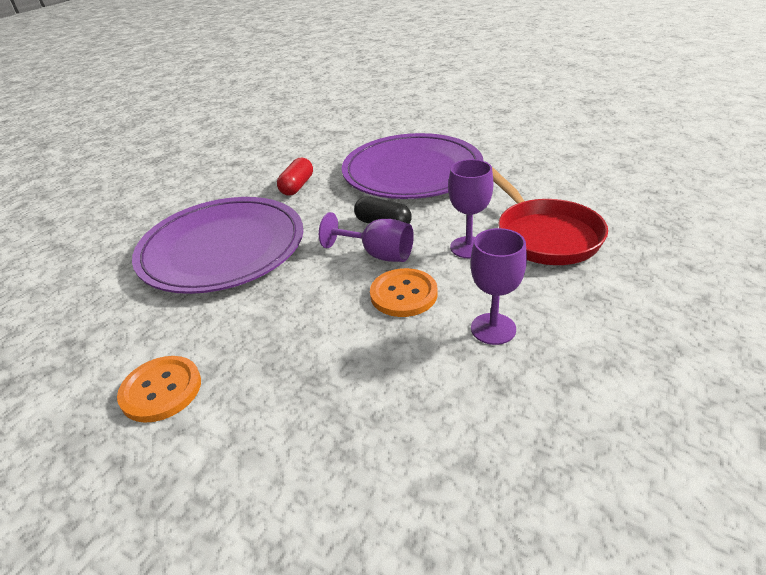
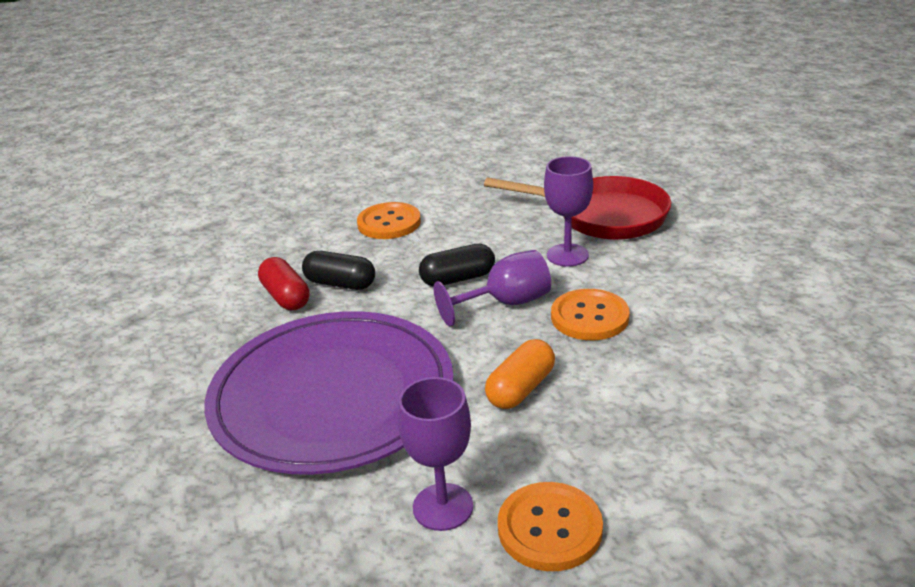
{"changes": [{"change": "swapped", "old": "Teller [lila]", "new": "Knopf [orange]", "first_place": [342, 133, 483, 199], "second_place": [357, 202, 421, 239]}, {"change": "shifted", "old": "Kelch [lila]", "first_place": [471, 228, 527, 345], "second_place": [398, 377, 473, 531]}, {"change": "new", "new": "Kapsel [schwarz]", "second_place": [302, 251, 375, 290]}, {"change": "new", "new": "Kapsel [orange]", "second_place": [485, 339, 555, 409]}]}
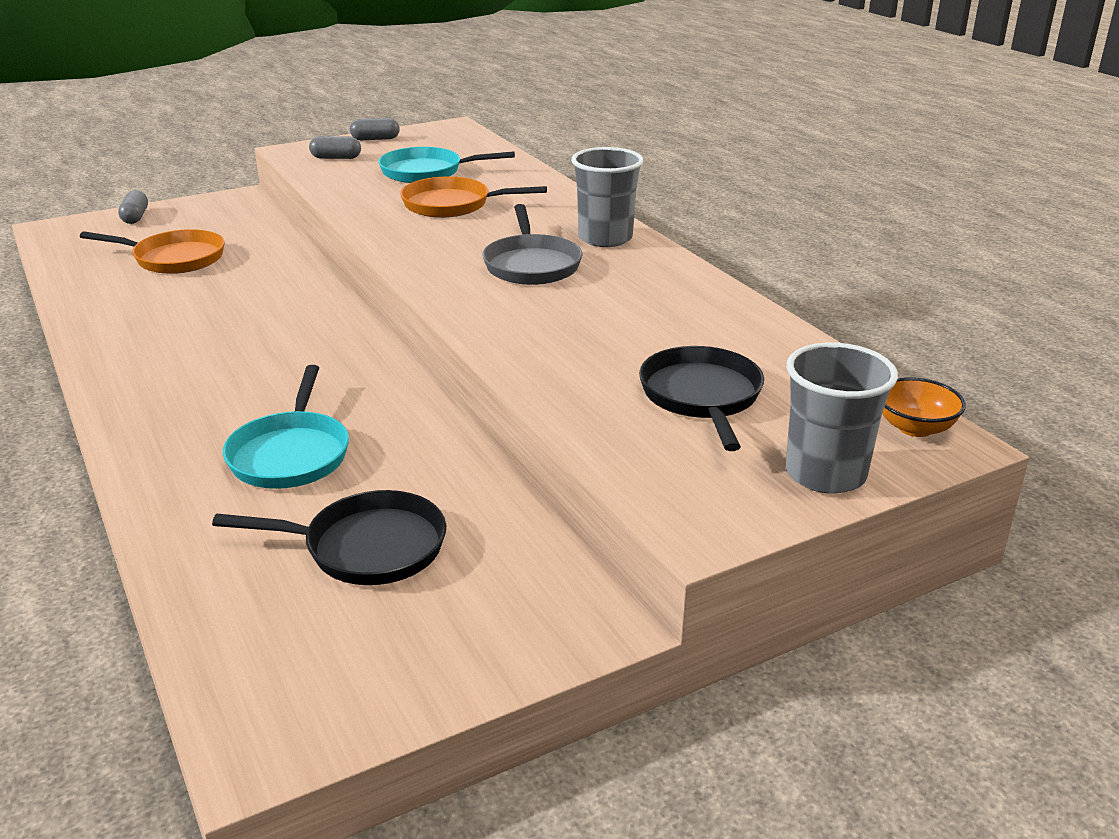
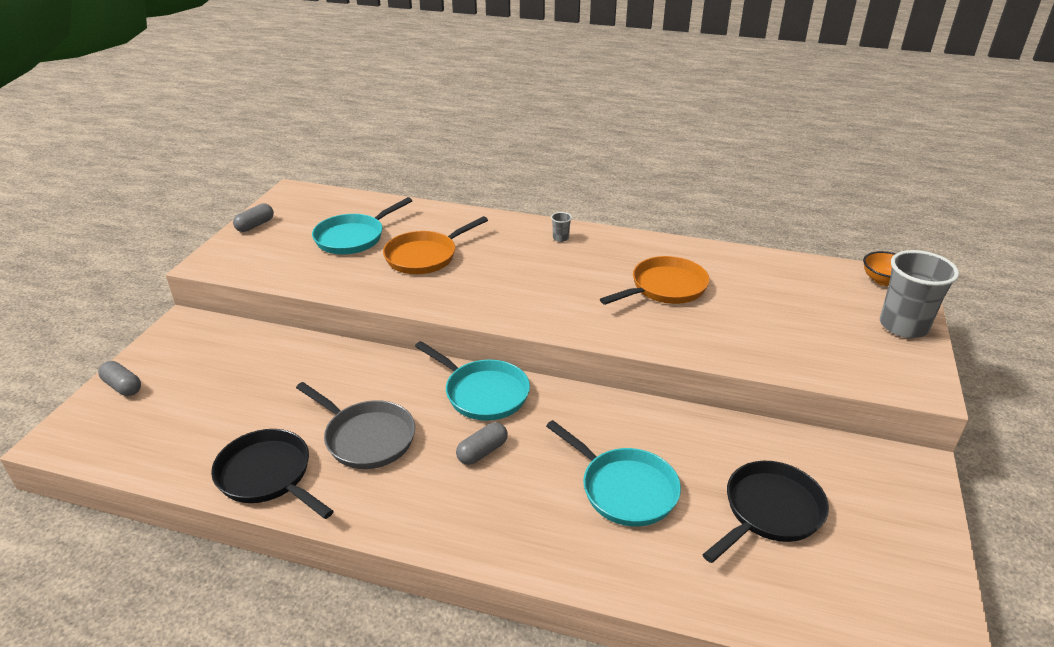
{"changes": [{"change": "shifted", "old": "Pfanne [orange]", "first_place": [80, 229, 224, 274], "second_place": [600, 256, 710, 305]}, {"change": "shifted", "old": "Kapsel [grau]", "first_place": [309, 136, 361, 159], "second_place": [456, 422, 508, 465]}, {"change": "shifted", "old": "Pfanne [grau]", "first_place": [482, 204, 583, 285], "second_place": [296, 382, 415, 469]}, {"change": "scaled", "old": "Becher [grau]", "first_place": [571, 147, 644, 247], "second_place": [551, 212, 572, 242], "factor": 0.4}, {"change": "shifted", "old": "Pfanne [schwarz]", "first_place": [639, 346, 764, 451], "second_place": [211, 429, 334, 519]}, {"change": "new", "new": "Pfanne [türkis]", "second_place": [415, 341, 530, 421]}]}
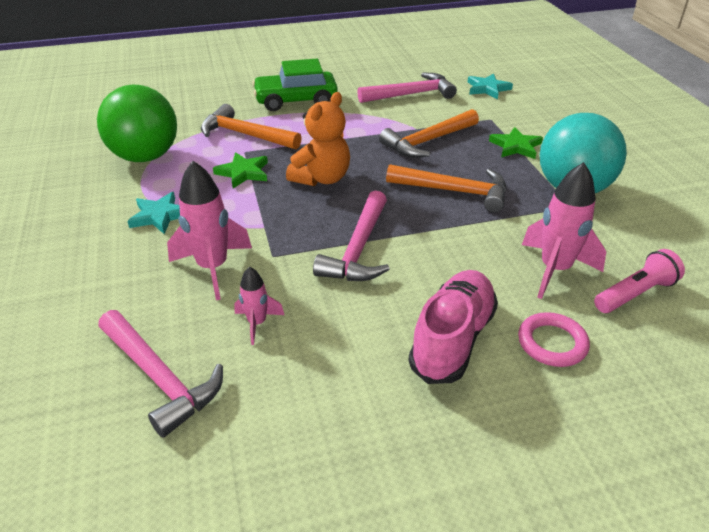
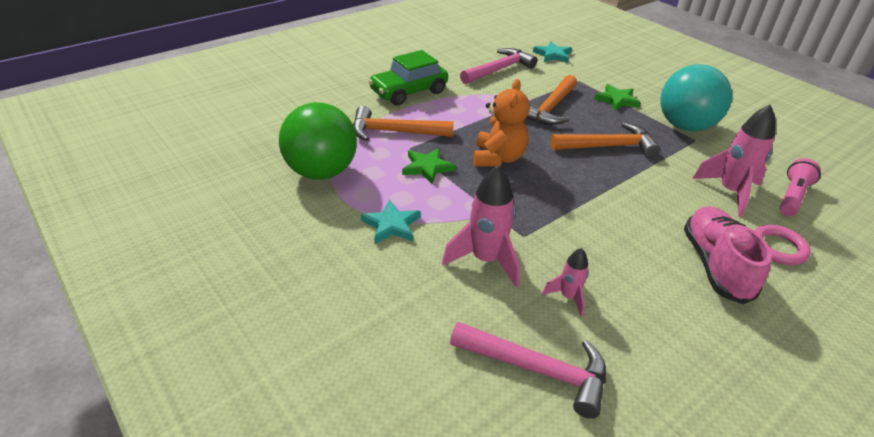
{"changes": [{"change": "gone", "old": "Hammer [rosa]", "first_place": [313, 191, 390, 281]}]}
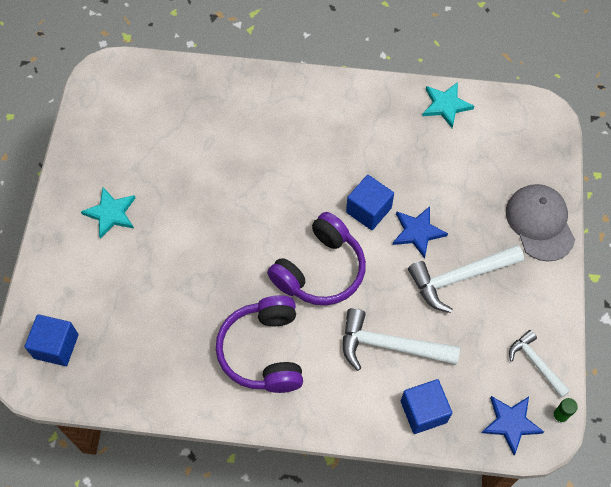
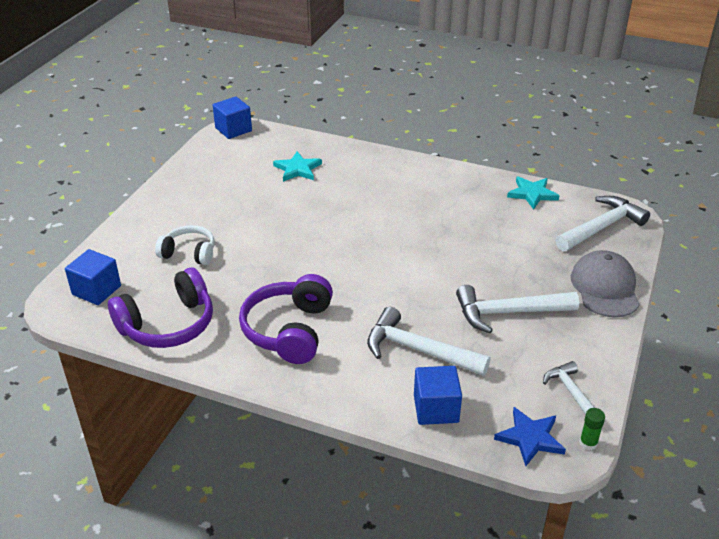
{"changes": [{"change": "shifted", "old": "Stern [türkis]", "first_place": [81, 187, 135, 239], "second_place": [273, 151, 322, 182]}, {"change": "shifted", "old": "Kopfhörer [lila]", "first_place": [267, 212, 366, 305], "second_place": [108, 267, 213, 348]}, {"change": "shifted", "old": "Kubus [blau]", "first_place": [346, 175, 394, 230], "second_place": [213, 97, 252, 139]}, {"change": "gone", "old": "Stern [blau]", "first_place": [393, 206, 448, 259]}, {"change": "new", "new": "Kopfhörer [weiß]", "second_place": [155, 225, 215, 265]}, {"change": "new", "new": "Hammer [weiß]", "second_place": [555, 196, 650, 251]}]}
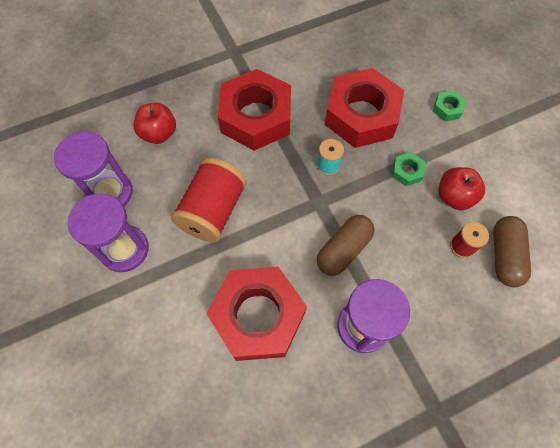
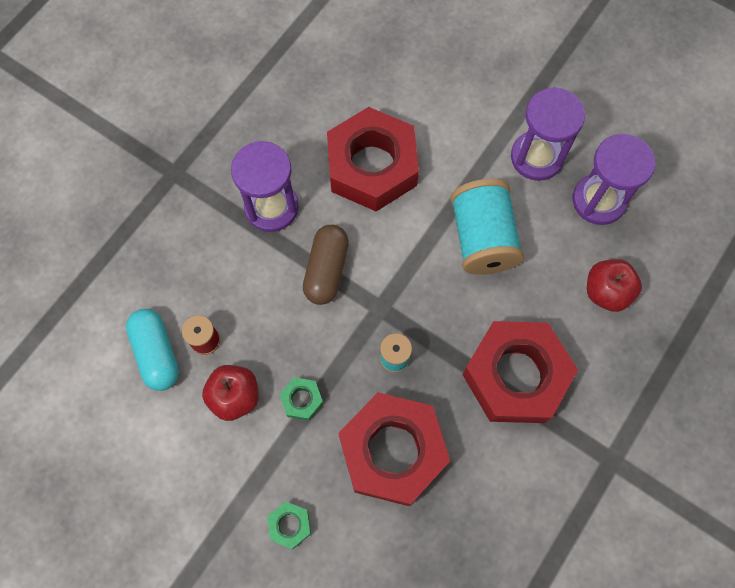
{"changes": [{"change": "repainted", "old": "Garnrolle [rot]", "new": "Garnrolle [türkis]", "first_place": [171, 158, 247, 242], "second_place": [450, 179, 524, 275]}, {"change": "repainted", "old": "Kapsel [braun]", "new": "Kapsel [türkis]", "first_place": [493, 216, 531, 287], "second_place": [126, 309, 179, 391]}]}
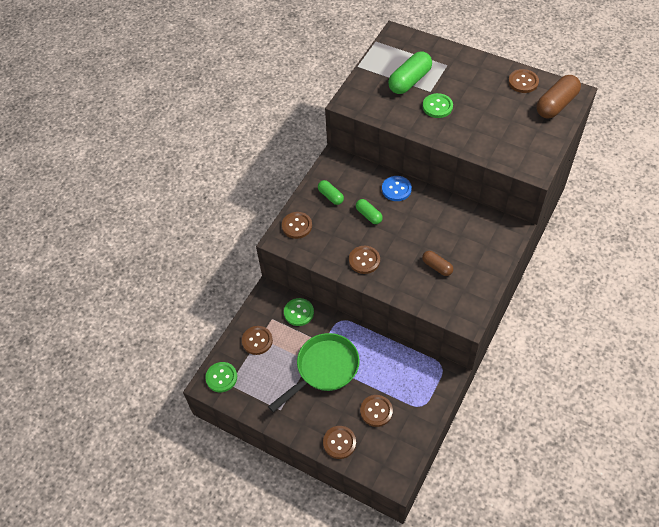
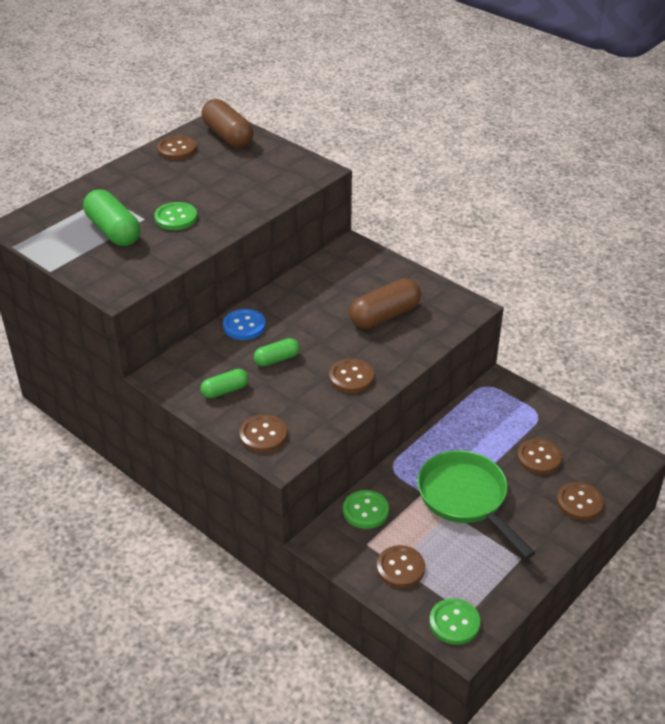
{"changes": [{"change": "scaled", "old": "Kapsel [braun]", "first_place": [422, 251, 453, 276], "second_place": [349, 278, 421, 329], "factor": 1.75}]}
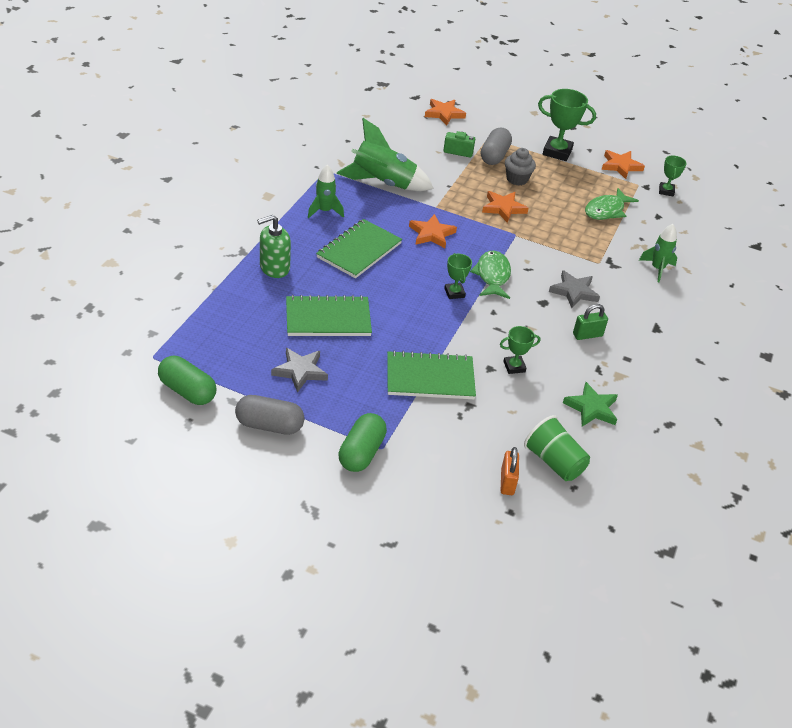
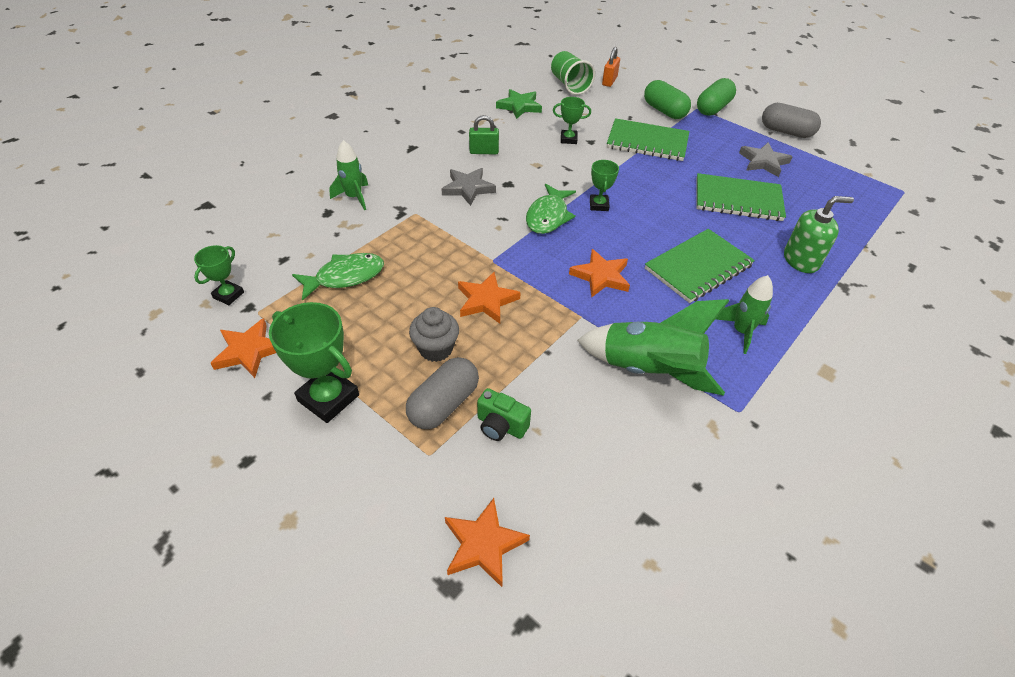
{"changes": [{"change": "shifted", "old": "Kapsel [grün]", "first_place": [158, 356, 216, 405], "second_place": [644, 80, 691, 119]}]}
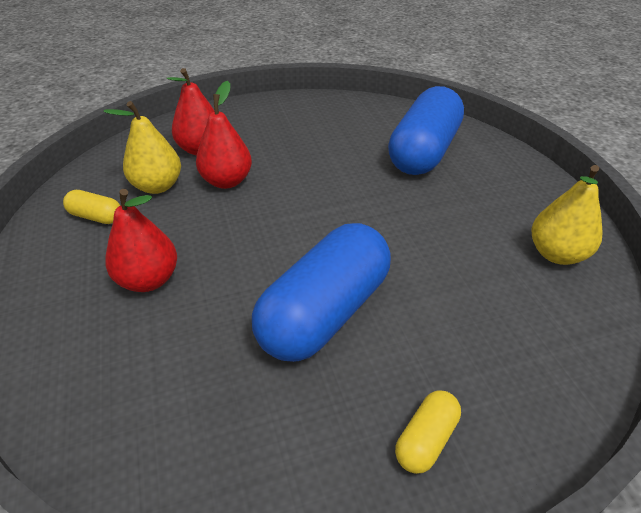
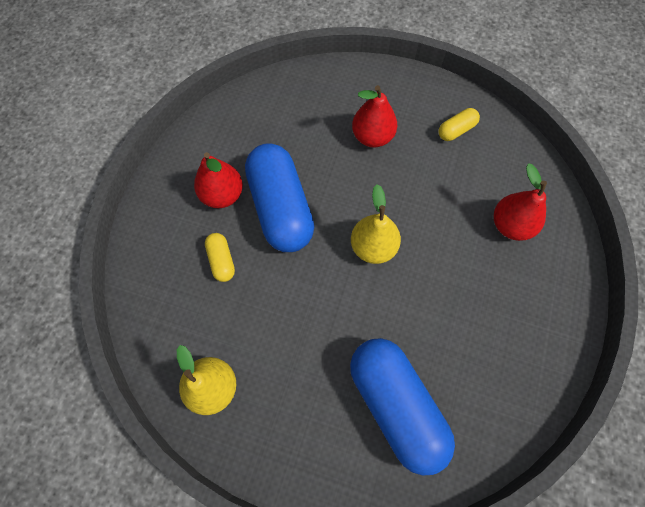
{"changes": [{"change": "shifted", "old": "Birne [gelb]", "first_place": [104, 101, 181, 194], "second_place": [351, 185, 401, 264]}, {"change": "shifted", "old": "Birne [rot]", "first_place": [196, 81, 252, 189], "second_place": [194, 152, 243, 208]}, {"change": "shifted", "old": "Kapsel [gelb]", "first_place": [395, 391, 461, 474], "second_place": [205, 233, 235, 282]}]}
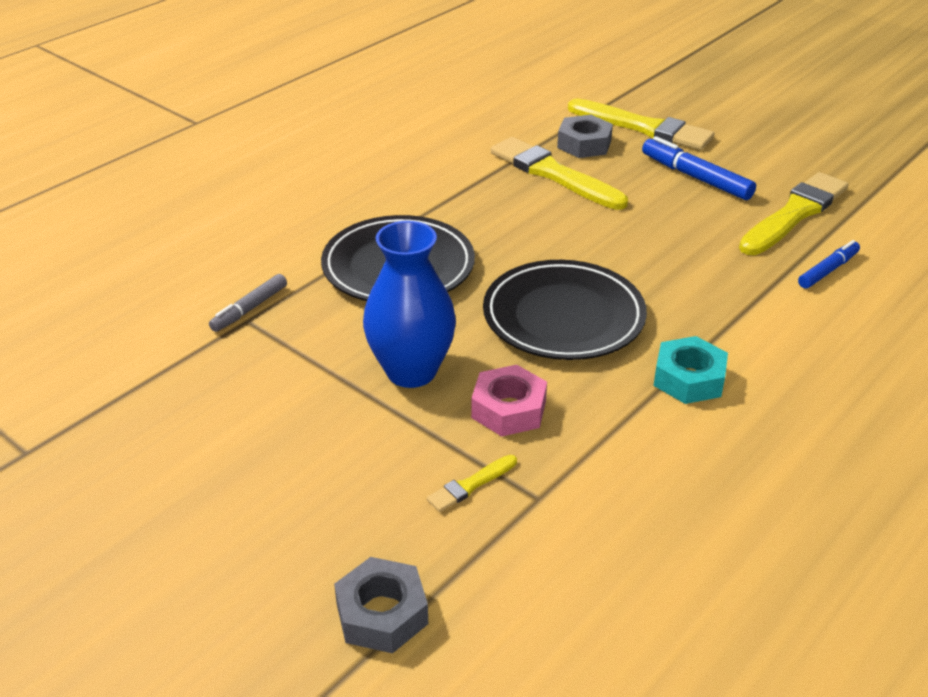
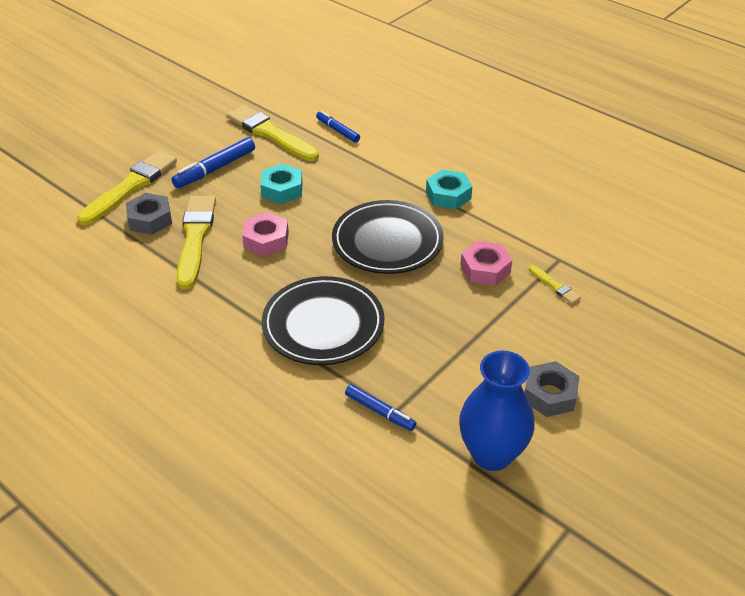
{"changes": [{"change": "repainted", "old": "Filzstift [grau]", "new": "Filzstift [blau]", "first_place": [209, 274, 287, 332], "second_place": [345, 384, 416, 431]}, {"change": "shifted", "old": "Sechskantmutter [grau]", "first_place": [334, 557, 428, 653], "second_place": [525, 361, 580, 417]}, {"change": "shifted", "old": "Vase [blau]", "first_place": [363, 221, 456, 388], "second_place": [459, 350, 534, 471]}, {"change": "rotated", "old": "Pinsel [gelb]", "first_place": [491, 137, 628, 210], "second_place": [176, 196, 216, 289], "degrees": 135}, {"change": "new", "new": "Sechskantmutter [rosa]", "second_place": [242, 212, 289, 257]}, {"change": "new", "new": "Sechskantmutter [türkis]", "second_place": [260, 164, 303, 204]}]}
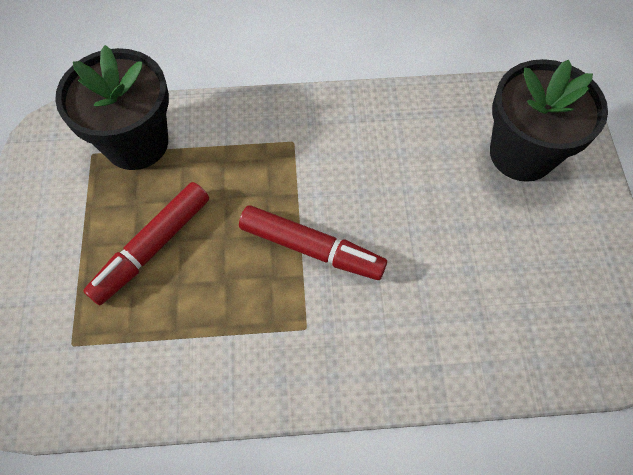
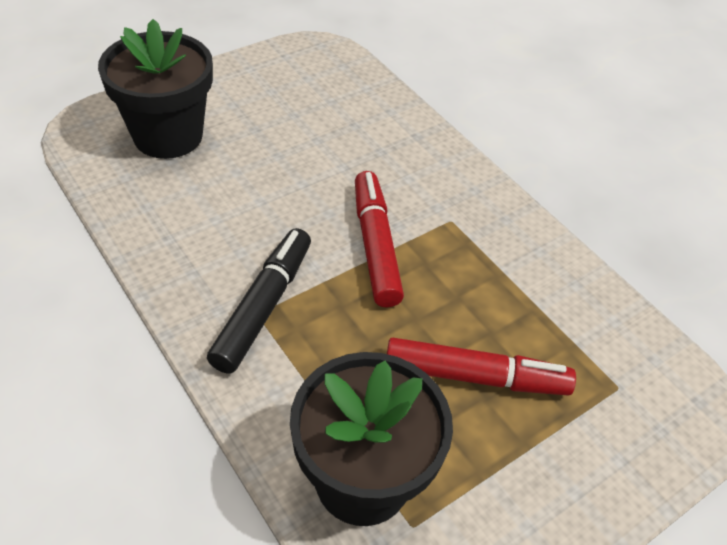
{"changes": [{"change": "new", "new": "Filzstift [schwarz]", "second_place": [207, 228, 311, 374]}]}
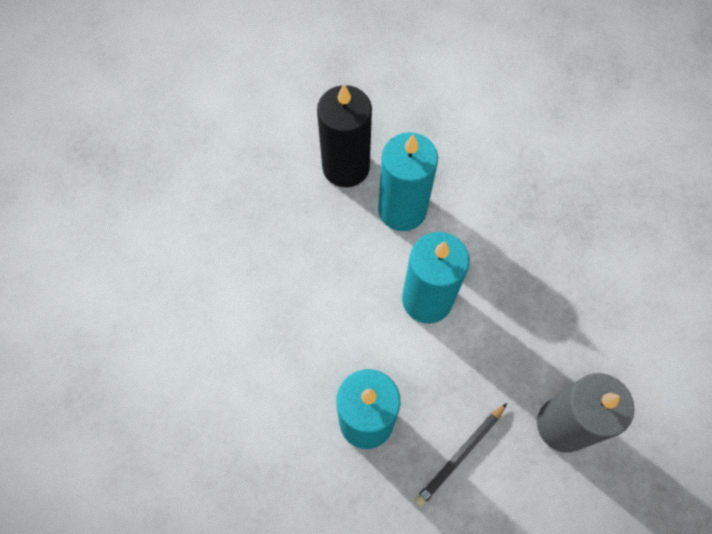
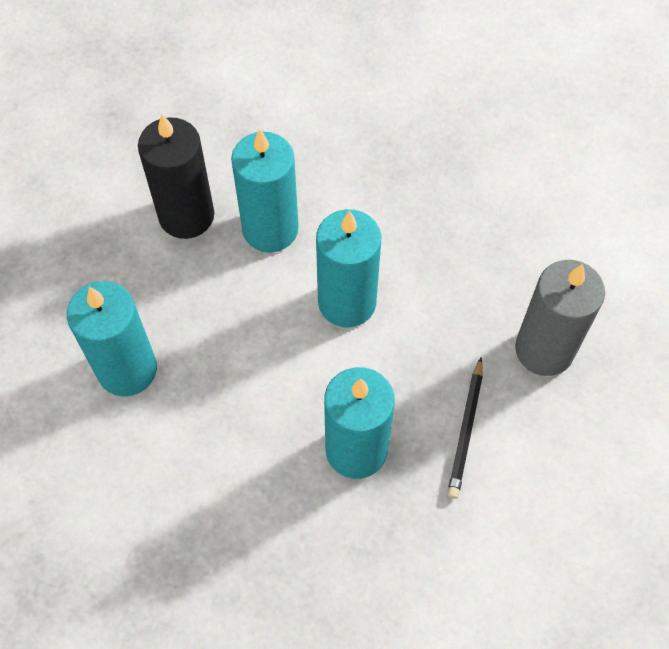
{"changes": [{"change": "new", "new": "Kerze [türkis]", "second_place": [67, 281, 157, 397]}]}
